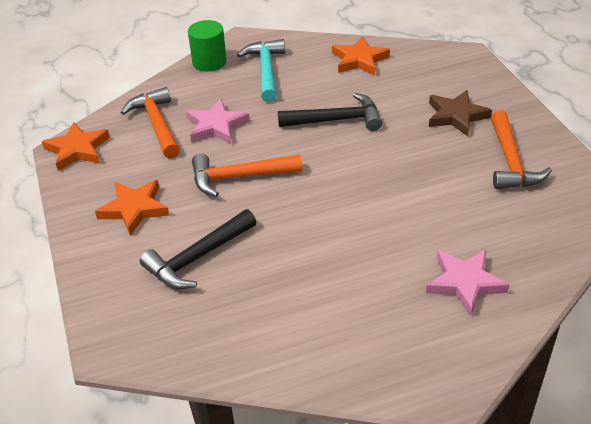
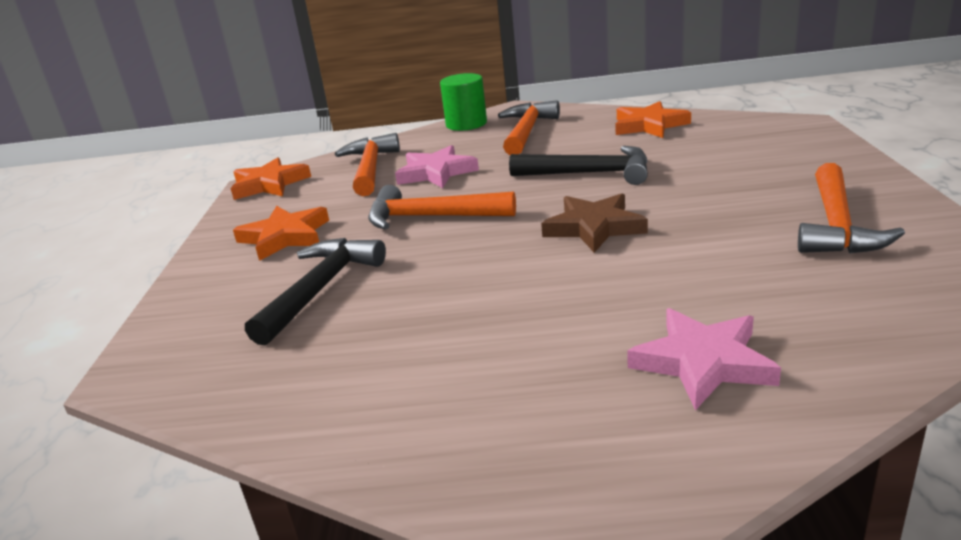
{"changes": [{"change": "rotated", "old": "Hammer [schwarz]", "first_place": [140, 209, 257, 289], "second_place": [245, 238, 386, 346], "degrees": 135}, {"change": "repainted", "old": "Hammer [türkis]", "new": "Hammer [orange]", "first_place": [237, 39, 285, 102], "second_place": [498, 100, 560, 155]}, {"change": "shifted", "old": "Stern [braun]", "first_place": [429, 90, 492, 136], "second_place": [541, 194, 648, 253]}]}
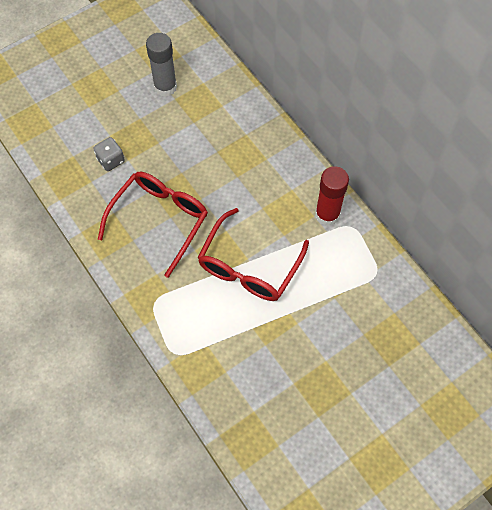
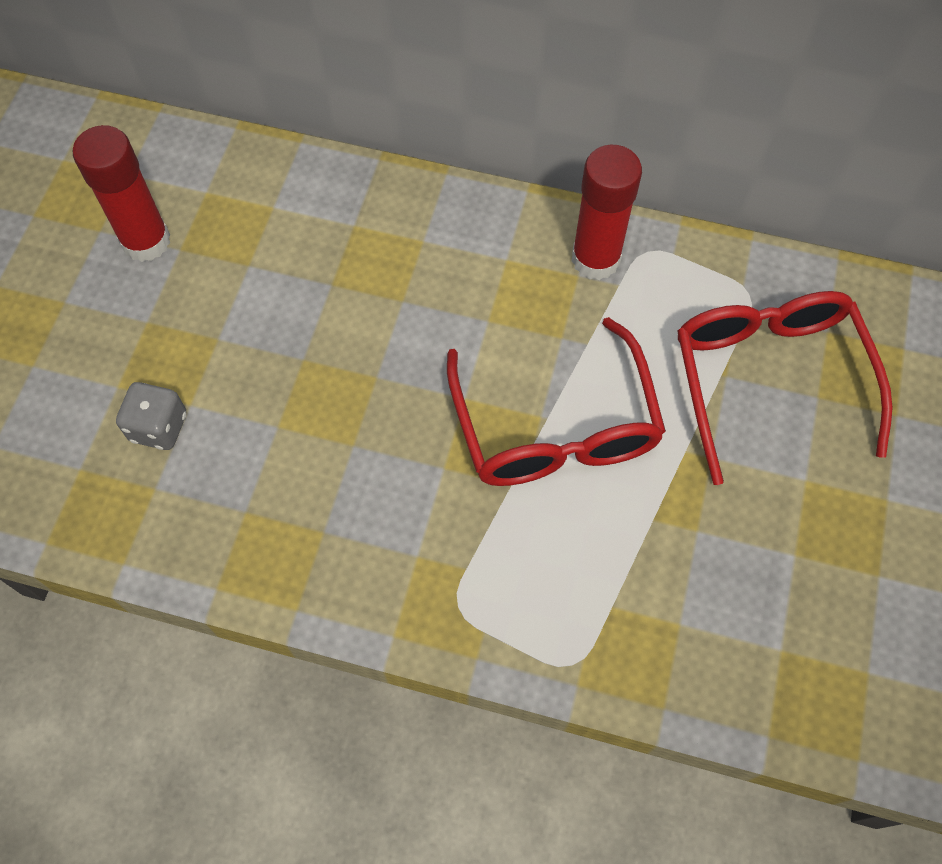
{"changes": [{"change": "shifted", "old": "Brille [rot]", "first_place": [98, 172, 208, 278], "second_place": [677, 291, 893, 485]}, {"change": "repainted", "old": "Klebestift [grau]", "new": "Klebestift [rot]", "first_place": [146, 33, 177, 97], "second_place": [73, 125, 170, 262]}]}
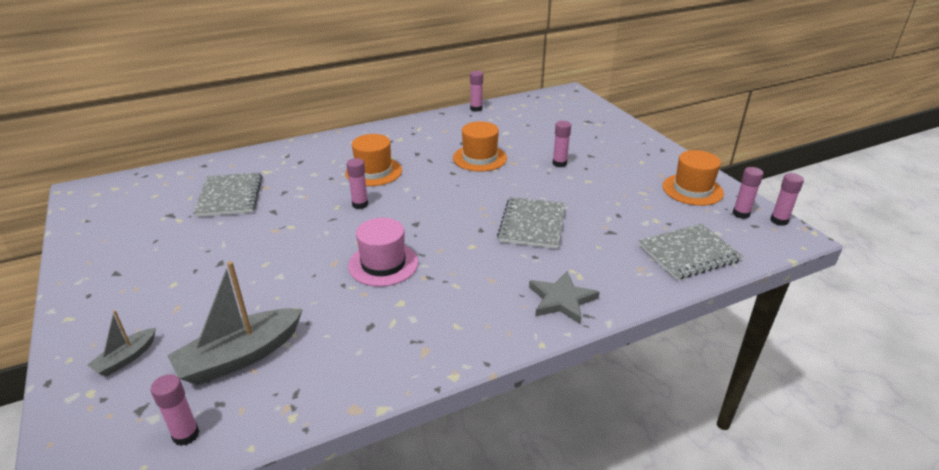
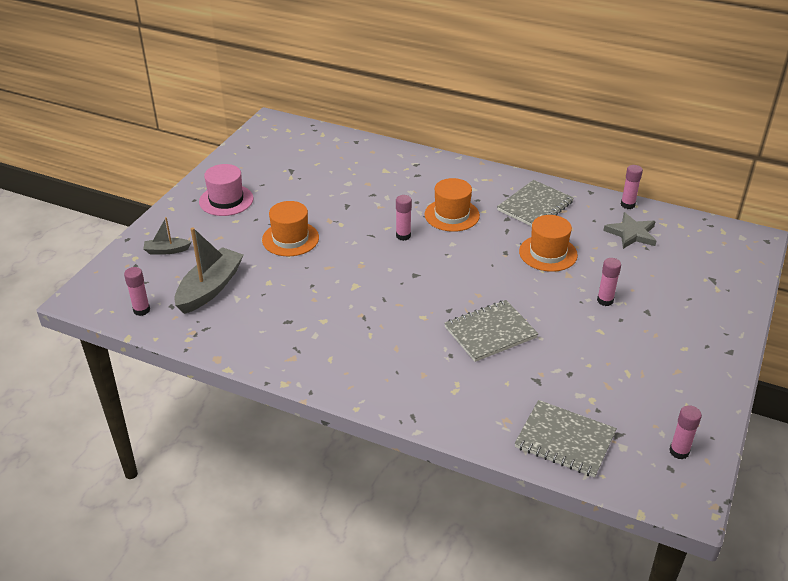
{"changes": [{"change": "rotated", "old": "Boot [grau]", "first_place": [167, 261, 303, 385], "second_place": [174, 227, 244, 314], "degrees": 105}, {"change": "shifted", "old": "Notizbuch [grau]", "first_place": [193, 172, 262, 217], "second_place": [497, 180, 574, 226]}, {"change": "shifted", "old": "Hut [rosa]", "first_place": [348, 218, 418, 287], "second_place": [199, 164, 254, 216]}, {"change": "shifted", "old": "Stern [grau]", "first_place": [529, 271, 600, 324], "second_place": [603, 212, 656, 249]}, {"change": "shifted", "old": "Hut [orange]", "first_place": [663, 150, 724, 206], "second_place": [262, 201, 319, 256]}, {"change": "gone", "old": "Klebestift [rosa]", "first_place": [770, 173, 804, 226]}]}
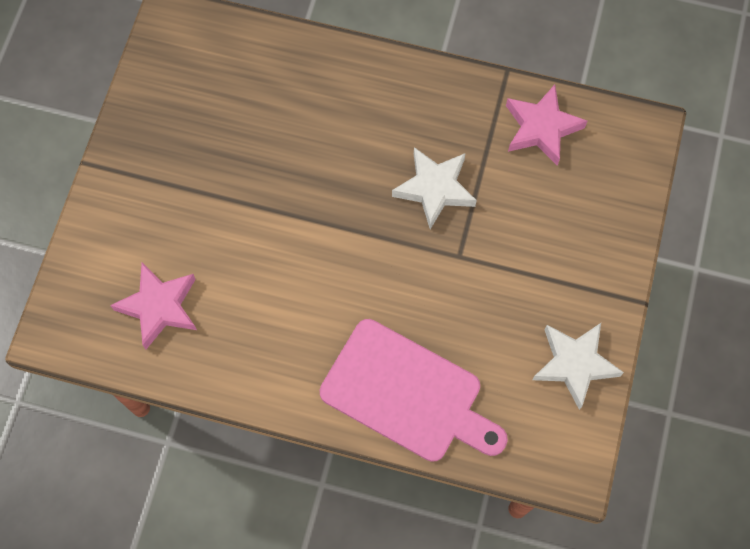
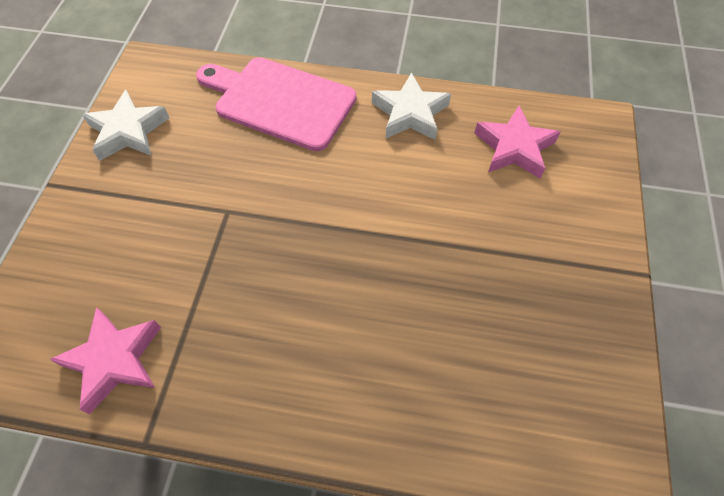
{"changes": [{"change": "shifted", "old": "Stern [weiß]", "first_place": [392, 147, 477, 229], "second_place": [372, 72, 451, 140]}]}
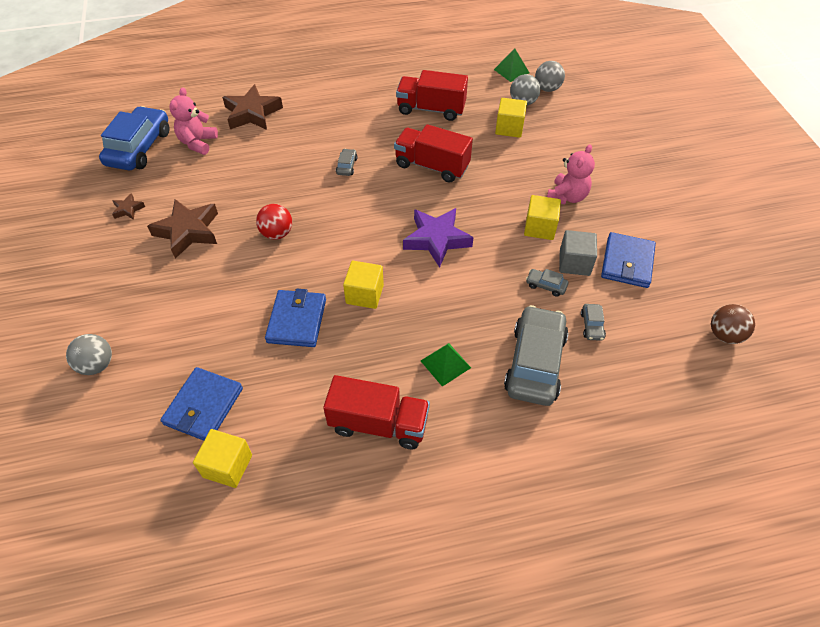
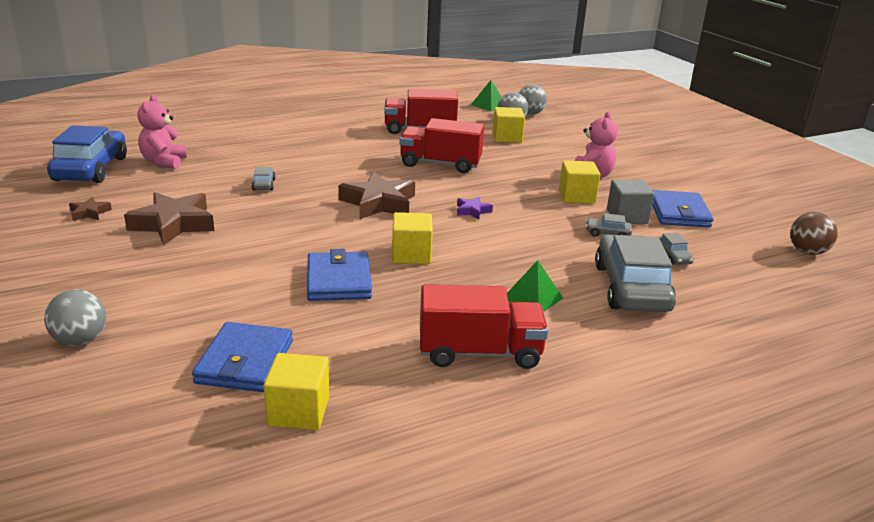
{"changes": [{"change": "shifted", "old": "Stern [braun]", "first_place": [222, 84, 283, 130], "second_place": [338, 172, 415, 219]}, {"change": "gone", "old": "Ball [rot]", "first_place": [256, 204, 292, 240]}, {"change": "shifted", "old": "Auto [grau]", "first_place": [336, 149, 358, 176], "second_place": [252, 167, 276, 191]}, {"change": "scaled", "old": "Stern [lila]", "first_place": [403, 208, 474, 268], "second_place": [457, 196, 493, 220], "factor": 0.48}]}
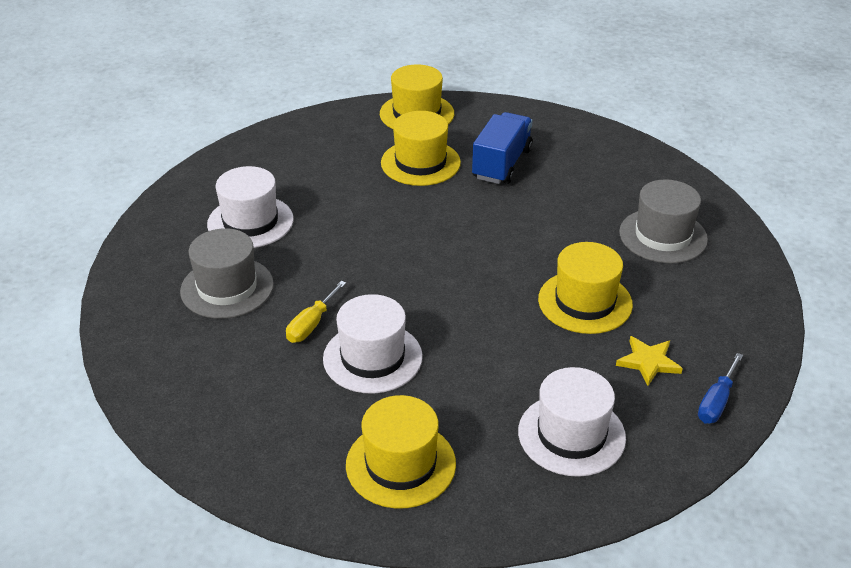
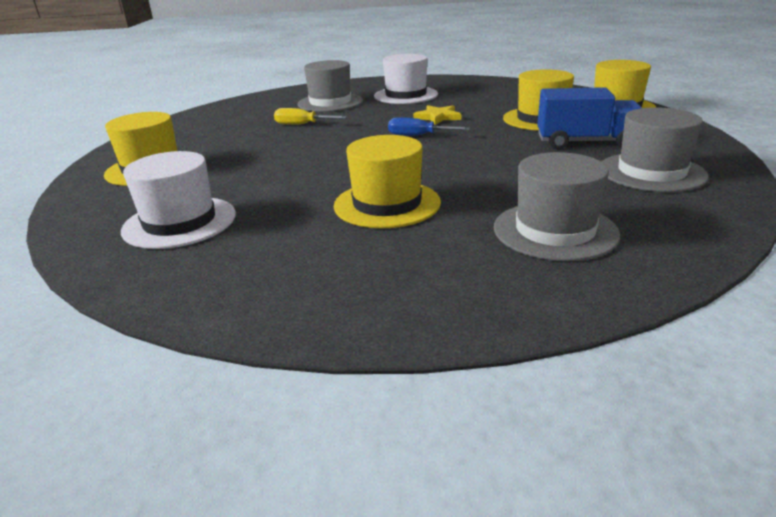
{"changes": [{"change": "gone", "old": "Hut [weiß]", "first_place": [323, 294, 423, 394]}, {"change": "shifted", "old": "Stern [gelb]", "first_place": [616, 336, 683, 386], "second_place": [413, 105, 461, 125]}, {"change": "shifted", "old": "Schraubenzieher [blau]", "first_place": [698, 353, 743, 424], "second_place": [388, 117, 470, 136]}, {"change": "new", "new": "Hut [grau]", "second_place": [602, 107, 709, 192]}]}
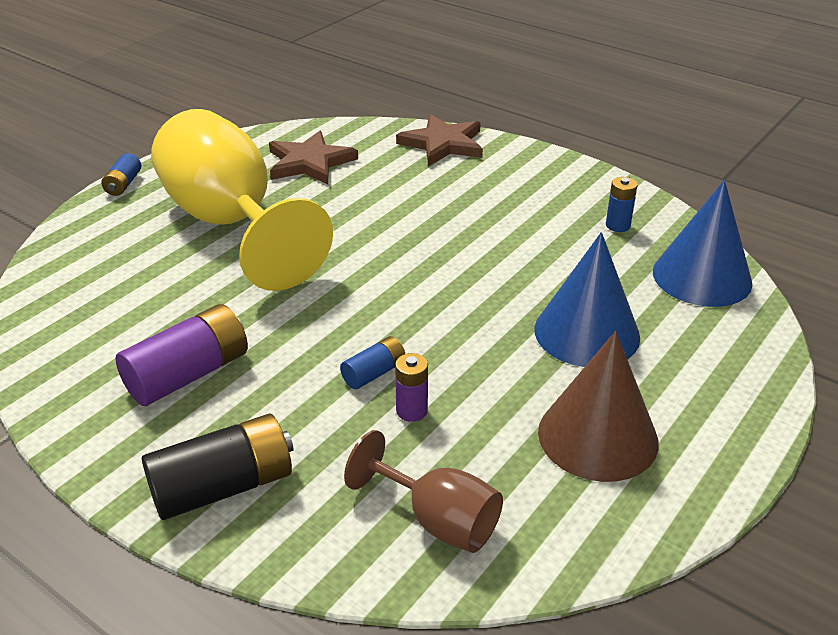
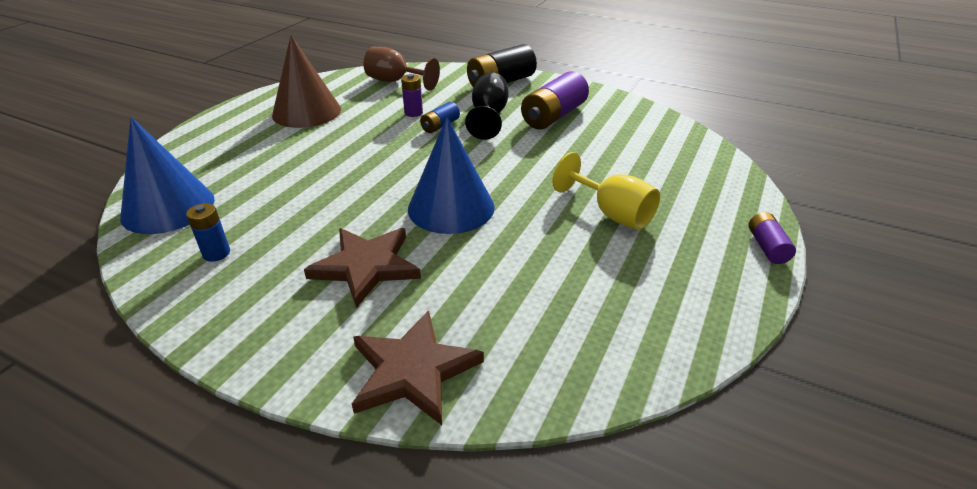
{"changes": [{"change": "repainted", "old": "Batterie [blau]", "new": "Batterie [lila]", "first_place": [101, 153, 141, 196], "second_place": [749, 212, 796, 264]}, {"change": "scaled", "old": "Kelch [gelb]", "first_place": [151, 109, 333, 291], "second_place": [552, 152, 660, 230], "factor": 0.49}, {"change": "shifted", "old": "Stern [braun]", "first_place": [269, 131, 358, 185], "second_place": [304, 228, 421, 308]}, {"change": "shifted", "old": "Kegel [blau]", "first_place": [534, 232, 640, 367], "second_place": [408, 117, 495, 234]}, {"change": "new", "new": "Kelch [schwarz]", "second_place": [465, 72, 509, 140]}]}
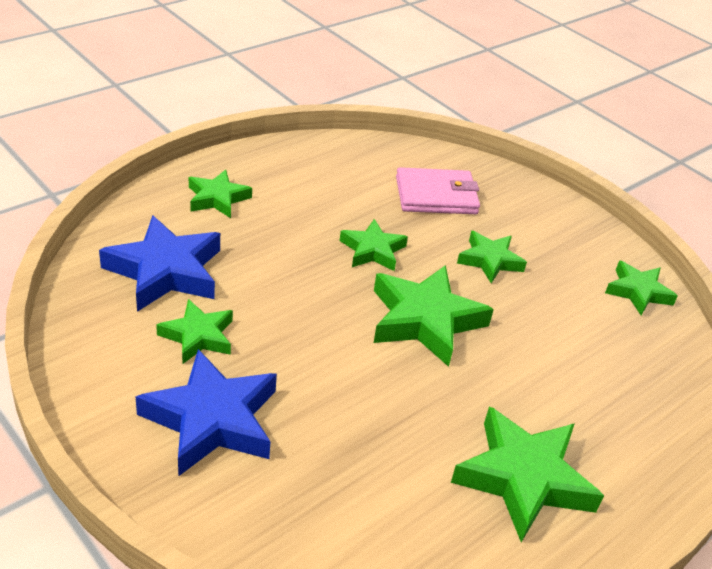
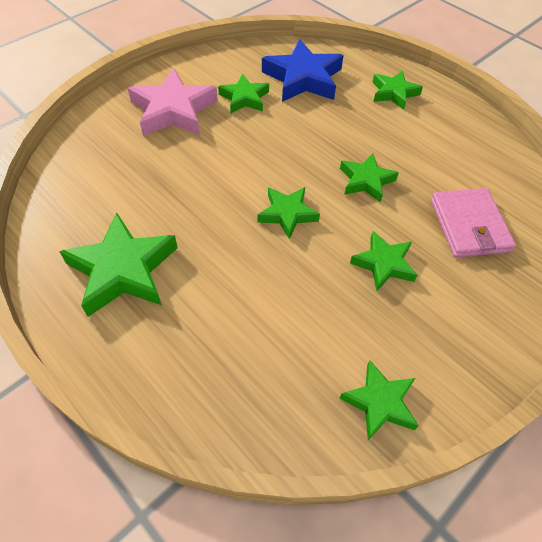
{"changes": [{"change": "repainted", "old": "Stern [blau]", "new": "Stern [rosa]", "first_place": [135, 349, 277, 477], "second_place": [128, 68, 218, 136]}, {"change": "scaled", "old": "Stern [grün]", "first_place": [374, 265, 494, 367], "second_place": [257, 187, 320, 240], "factor": 0.6}]}
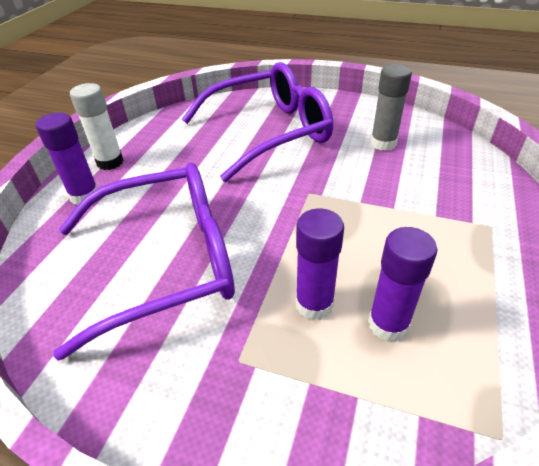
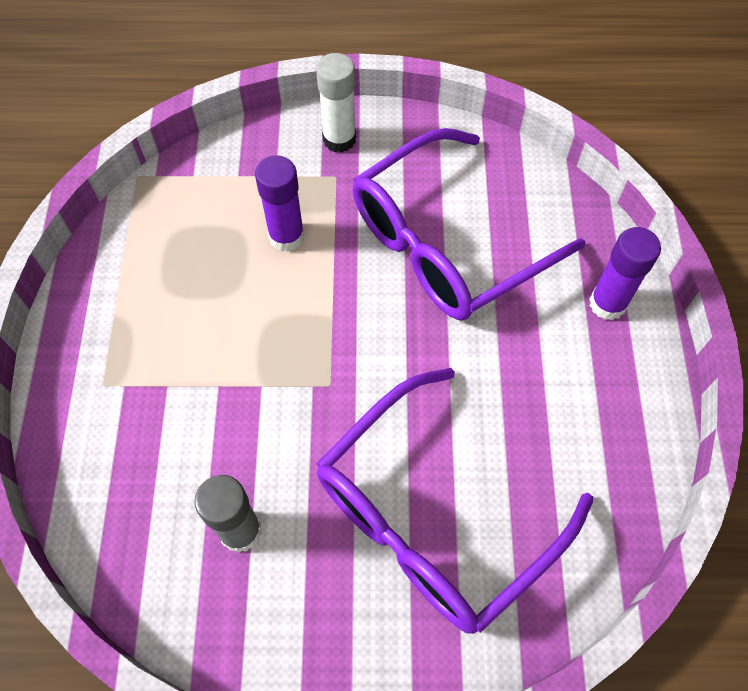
{"changes": [{"change": "shifted", "old": "Klebestift [weiß]", "first_place": [70, 83, 124, 170], "second_place": [316, 53, 356, 153]}, {"change": "gone", "old": "Klebestift [lila]", "first_place": [368, 227, 437, 342]}]}
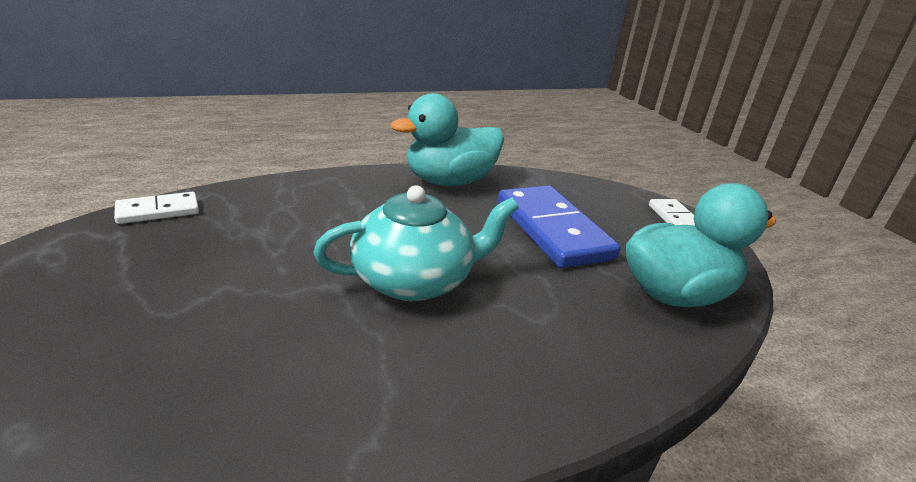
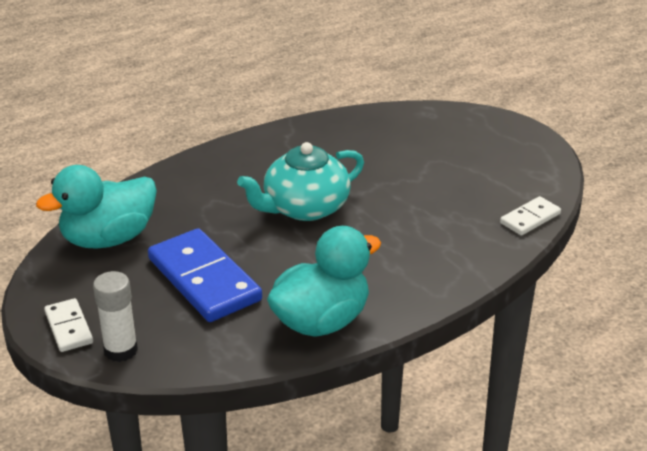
{"changes": [{"change": "new", "new": "Klebestift [weiß]", "second_place": [93, 271, 138, 362]}]}
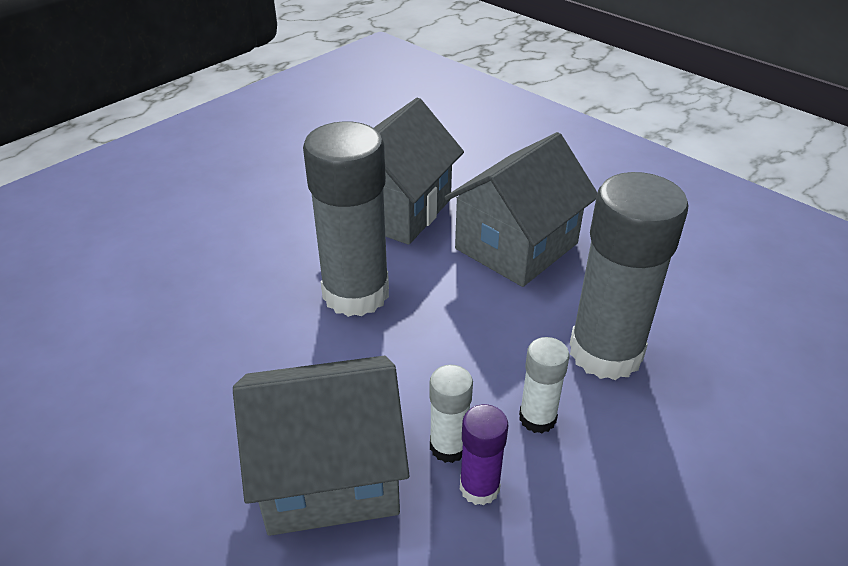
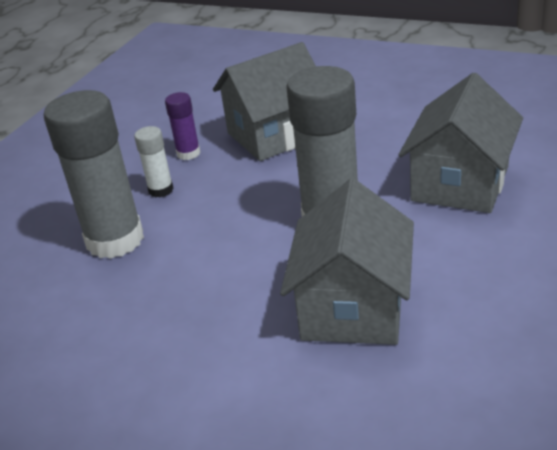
{"changes": [{"change": "gone", "old": "Klebestift [weiß]", "first_place": [429, 365, 473, 463]}, {"change": "shifted", "old": "Haus [grau]", "first_place": [444, 132, 598, 287], "second_place": [398, 73, 523, 213]}]}
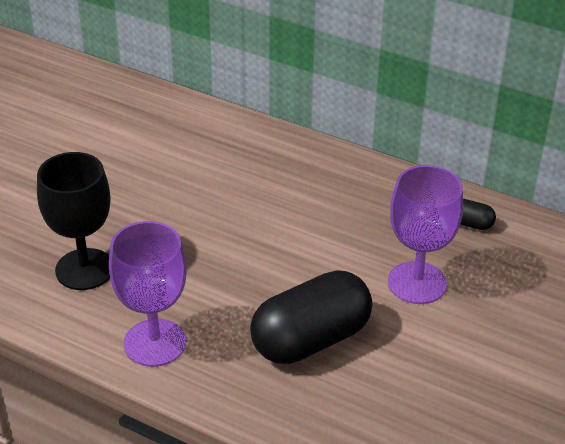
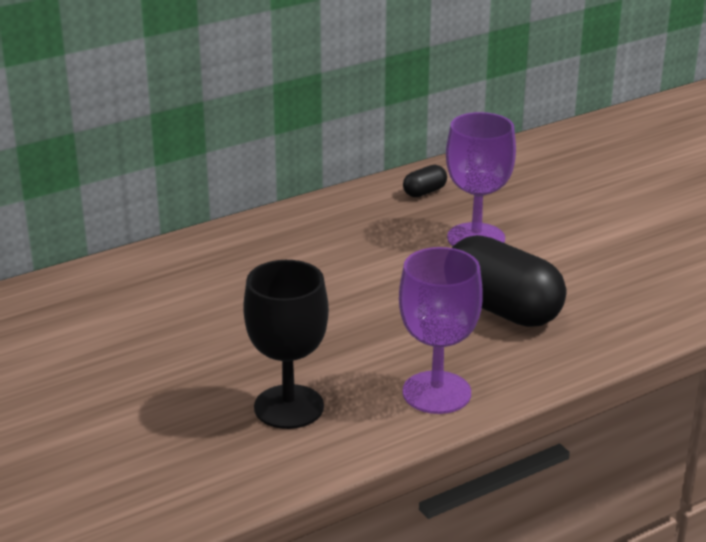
{"changes": [{"change": "rotated", "old": "Kapsel [schwarz]", "first_place": [250, 270, 372, 364], "second_place": [452, 235, 566, 327], "degrees": -45}]}
